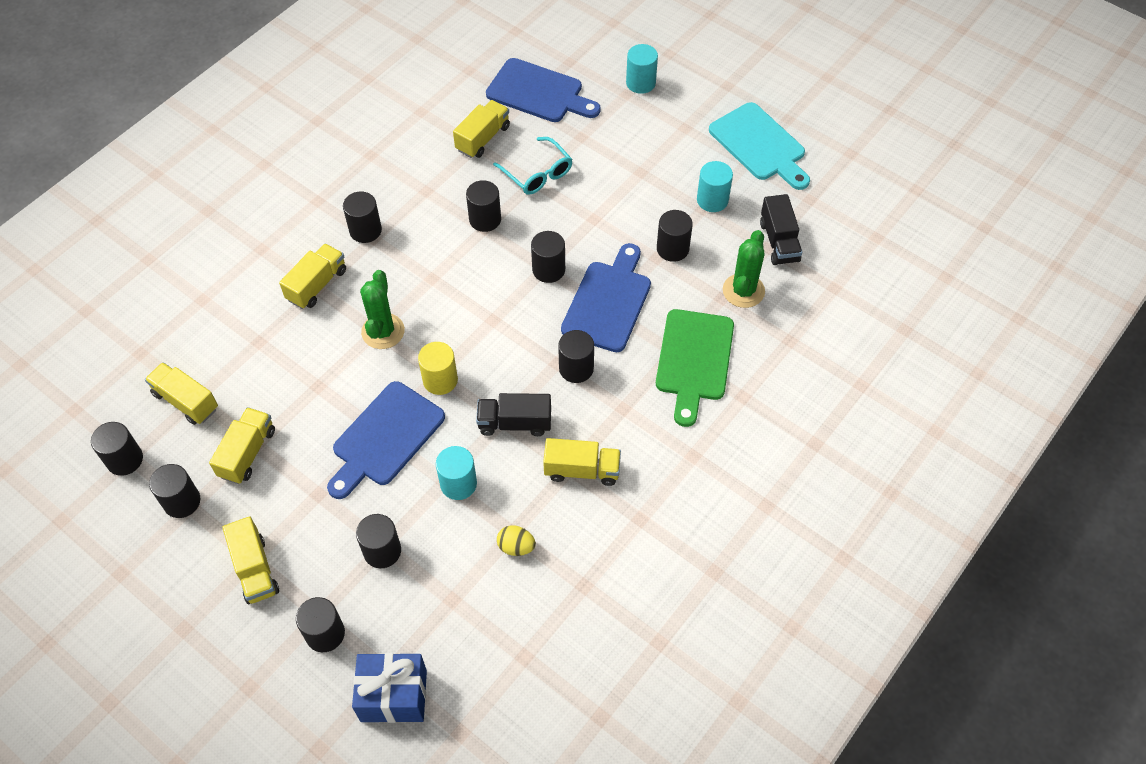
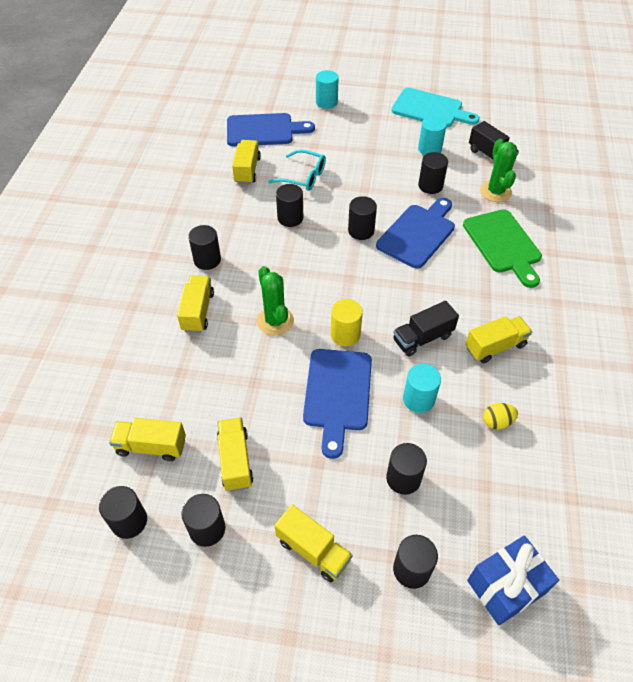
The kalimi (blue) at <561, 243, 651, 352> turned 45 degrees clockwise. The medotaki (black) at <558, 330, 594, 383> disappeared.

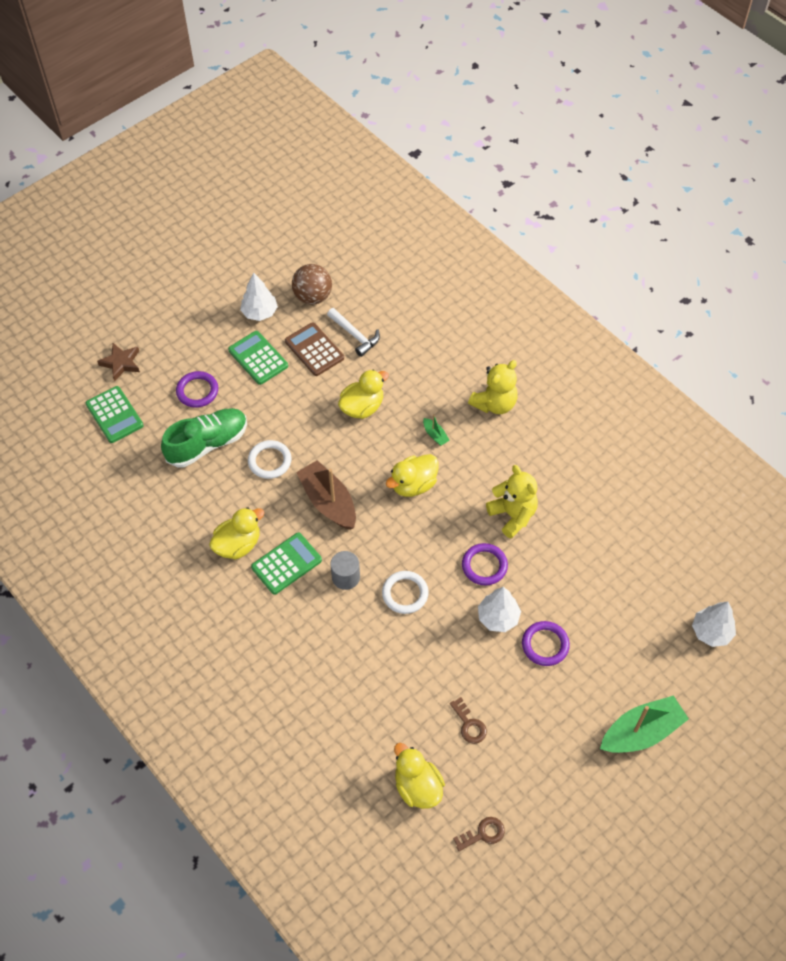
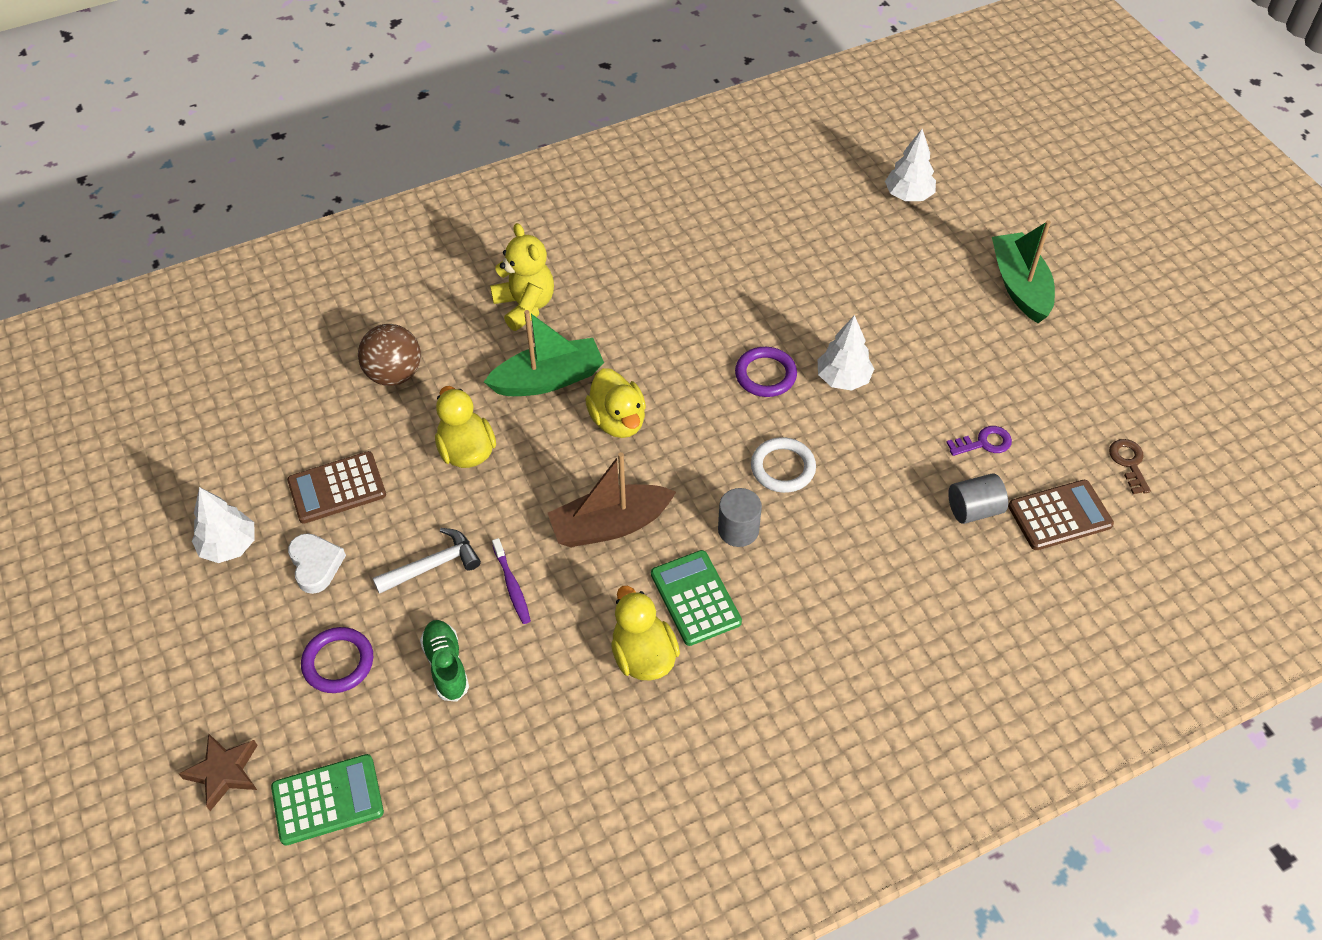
The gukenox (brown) moved from <292, 264, 332, 305> to <358, 324, 421, 386>. The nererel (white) moved from <327, 308, 380, 357> to <373, 528, 481, 594>. The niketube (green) at <228, 331, 288, 385> was replaced by the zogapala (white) at <288, 533, 346, 594>. The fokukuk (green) at <161, 408, 247, 467> changed to 0.60 times the size. The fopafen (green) at <423, 414, 450, 446> changed to 2.27 times the size. The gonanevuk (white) at <248, 440, 292, 479> was replaced by the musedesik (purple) at <492, 538, 531, 624>. The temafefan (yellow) at <486, 465, 538, 539> disappeared. The gonanevuk (purple) at <522, 621, 570, 666> disappeared. The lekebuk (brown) at <450, 697, 487, 744> became the lekebuk (purple) at <946, 426, 1012, 456>. The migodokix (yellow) at <394, 743, 445, 809> was replaced by the niketube (brown) at <1008, 480, 1114, 550>. The medotaki (grey) at <948, 473, 1008, 524> appeared.

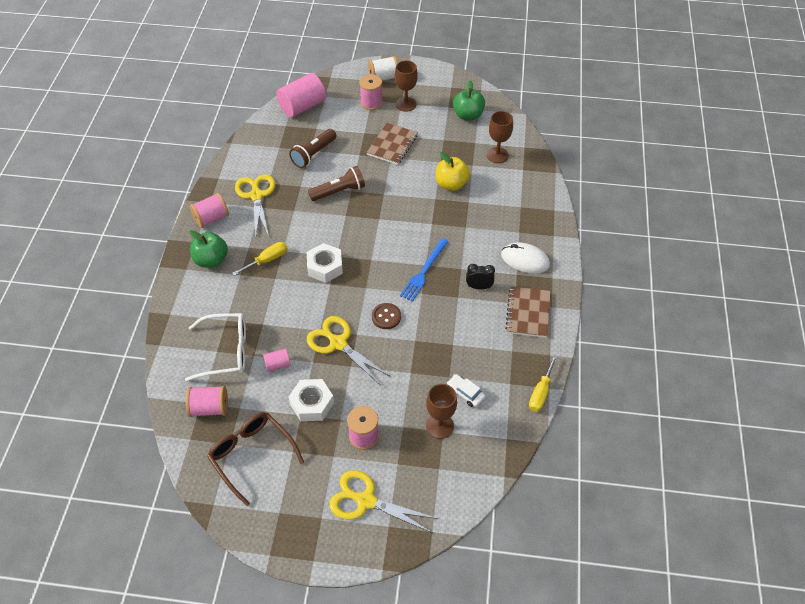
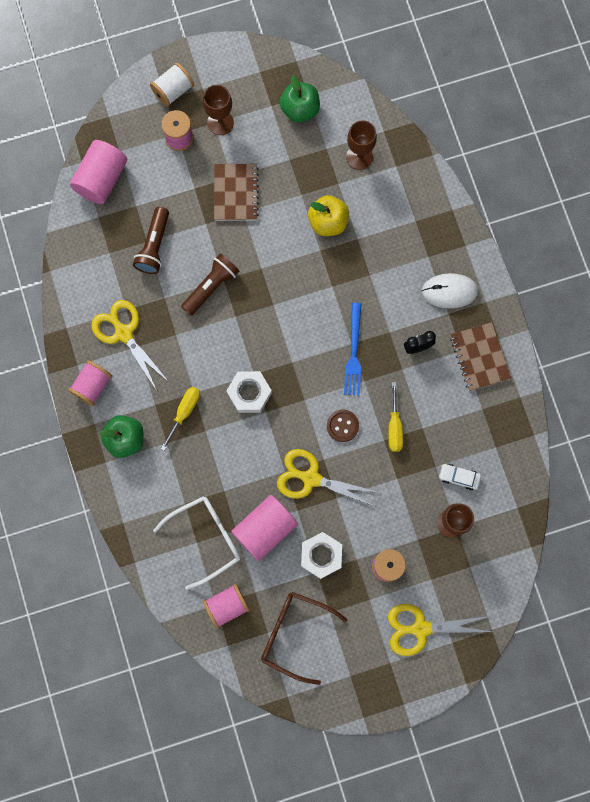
The medotaki (pink) at <263, 349, 291, 372> changed to 2.15 times the size. The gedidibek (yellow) moved from <529, 355, 558, 412> to <388, 382, 403, 452>.

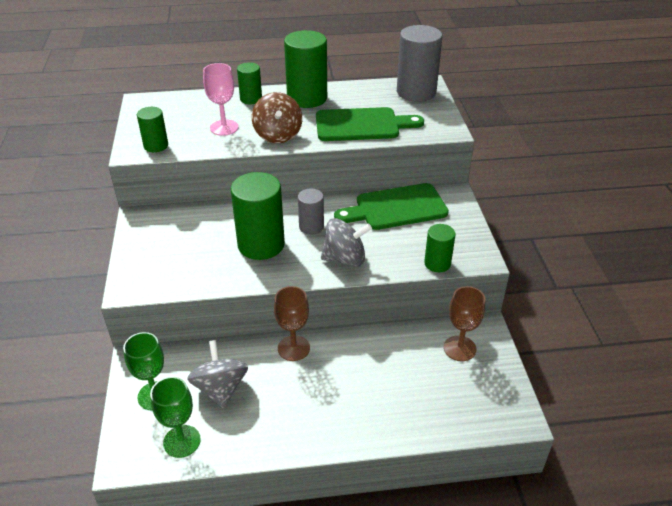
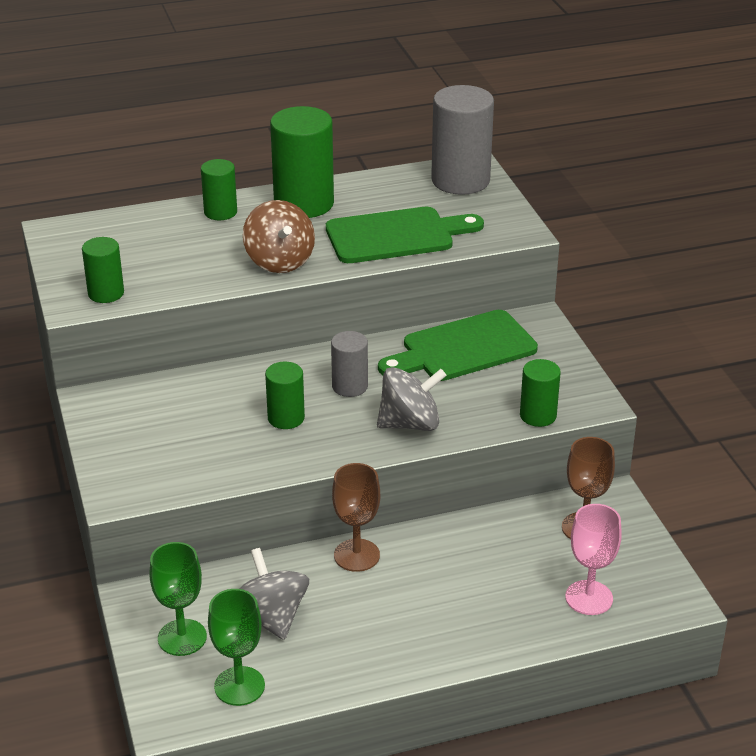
The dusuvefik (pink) moved from <203, 63, 239, 136> to <565, 504, 622, 615>. The medotaki (green) at <231, 172, 285, 260> changed to 0.55 times the size.

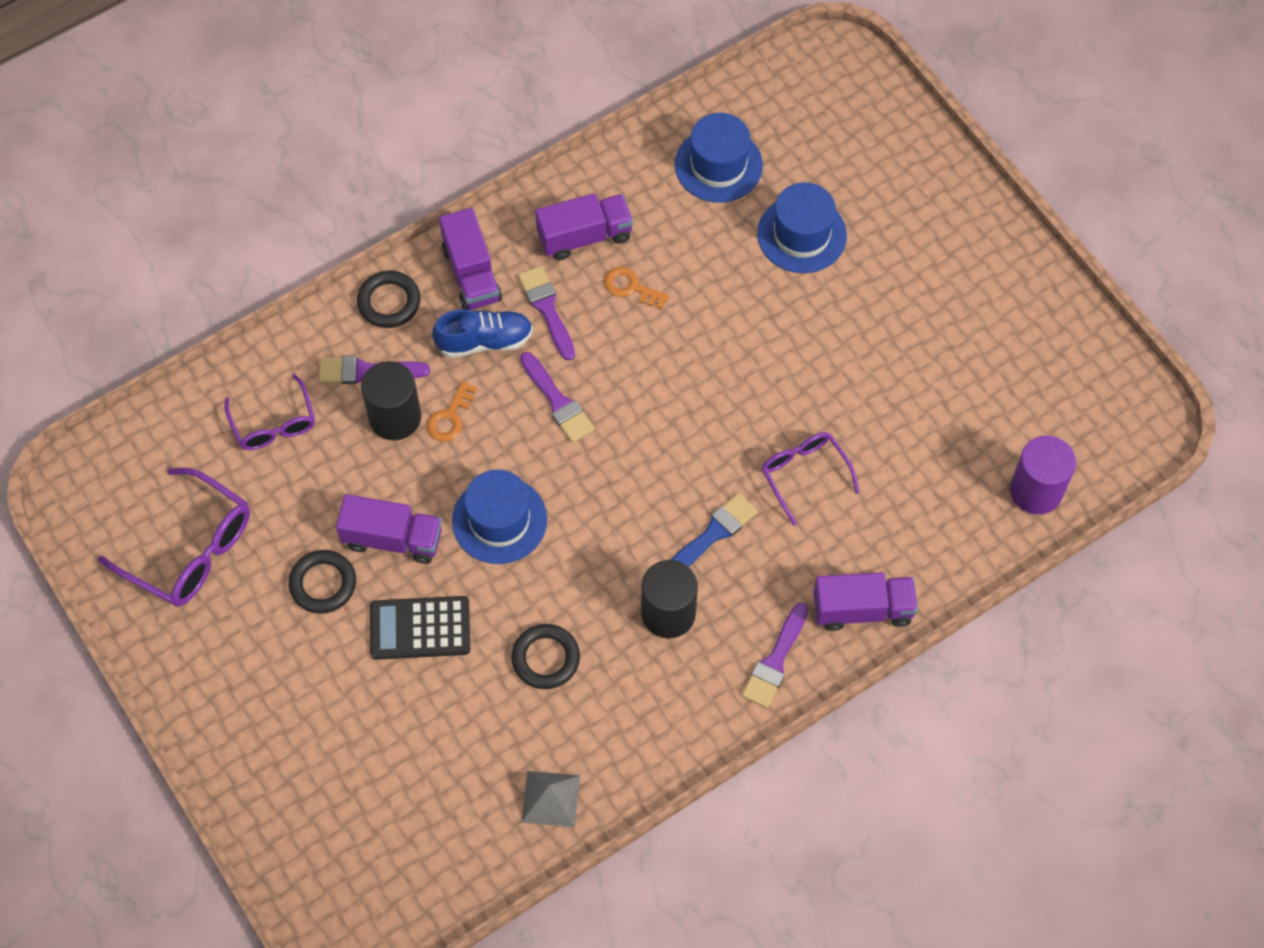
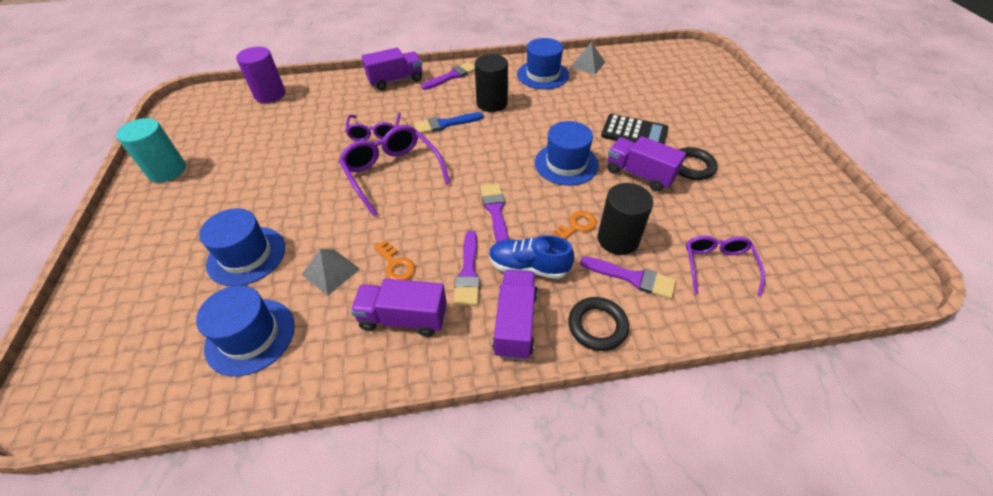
The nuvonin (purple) moved from <98, 468, 250, 607> to <339, 125, 450, 216>. The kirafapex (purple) at <813, 572, 918, 631> turned 135 degrees clockwise. The gonanevuk (black) at <511, 624, 580, 689> disappeared. The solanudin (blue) at <517, 38, 569, 89> appeared. The medotaki (turquoise) at <116, 118, 186, 183> appeared. The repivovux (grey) at <301, 249, 360, 296> appeared.

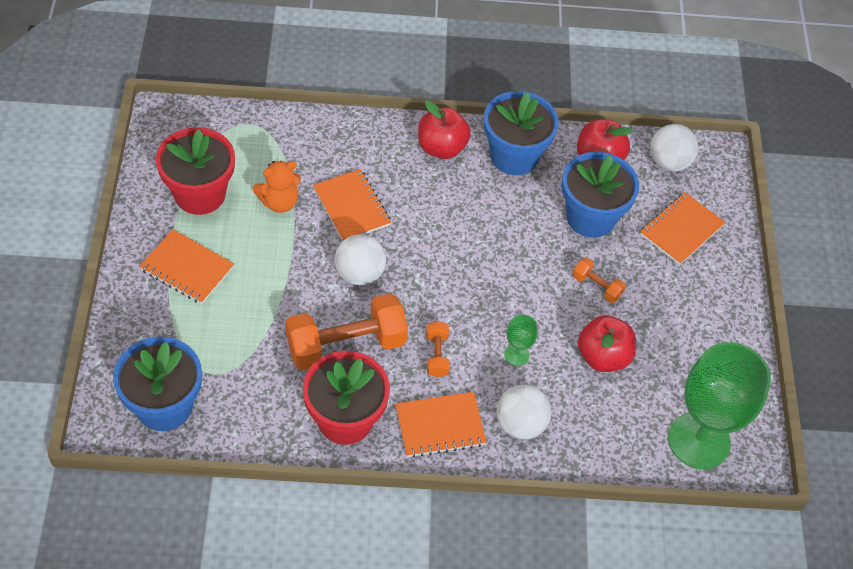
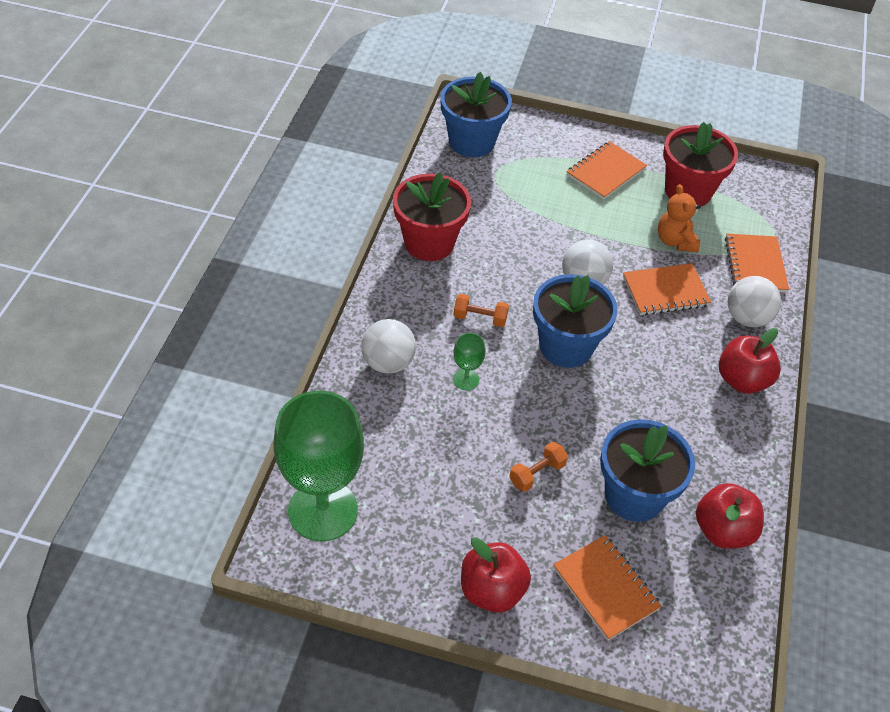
The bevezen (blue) moved from <484, 91, 559, 175> to <533, 274, 618, 368>. The gukenox (white) moved from <650, 124, 698, 171> to <728, 276, 781, 327>. The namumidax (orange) at <286, 293, 408, 370> disappeared. The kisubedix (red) moved from <578, 315, 636, 372> to <461, 537, 531, 613>. The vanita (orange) moved from <395, 392, 487, 458> to <725, 234, 789, 293>.

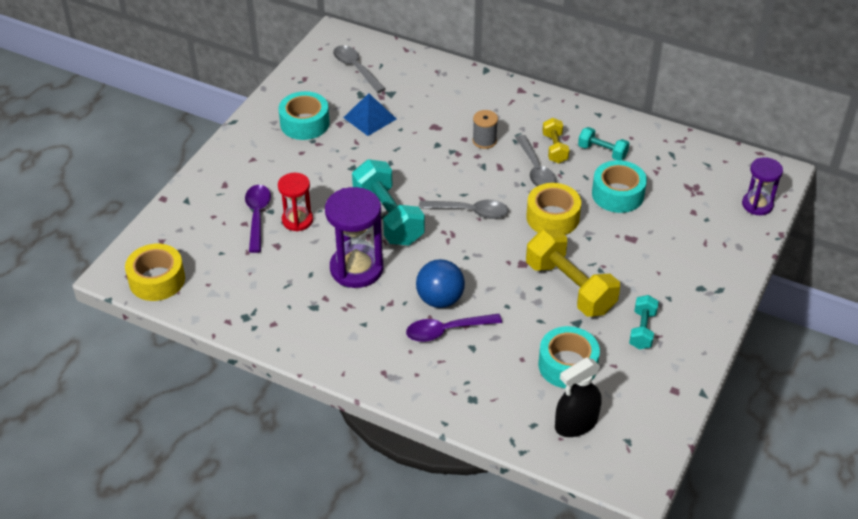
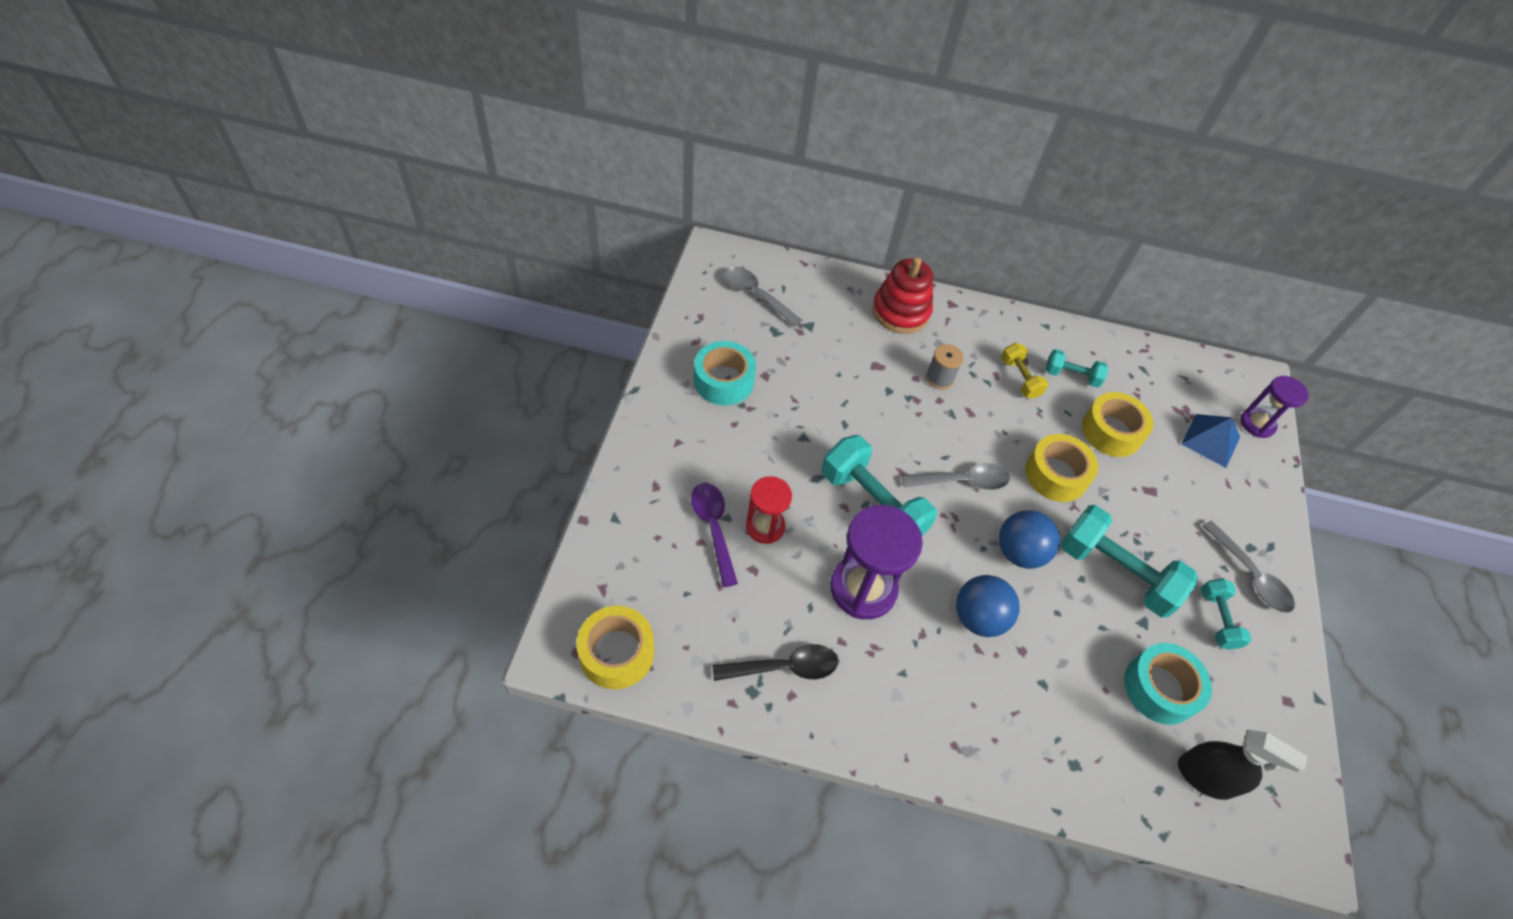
The repivovux (blue) moved from <343, 93, 396, 136> to <1181, 414, 1240, 468>. The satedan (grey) moved from <516, 135, 556, 187> to <1202, 520, 1295, 613>. The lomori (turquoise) at <592, 160, 647, 213> became the lomori (yellow) at <1082, 392, 1154, 457>. The namumidax (yellow) at <526, 229, 620, 317> became the namumidax (turquoise) at <1061, 505, 1198, 618>. The satedan (purple) at <406, 314, 502, 342> disappeared. The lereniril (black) at <555, 358, 602, 437> turned 105 degrees counterclockwise. The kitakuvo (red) at <872, 257, 933, 334> appeared. The gukenox (blue) at <999, 510, 1060, 569> appeared. The satedan (black) at <712, 644, 838, 681> appeared.

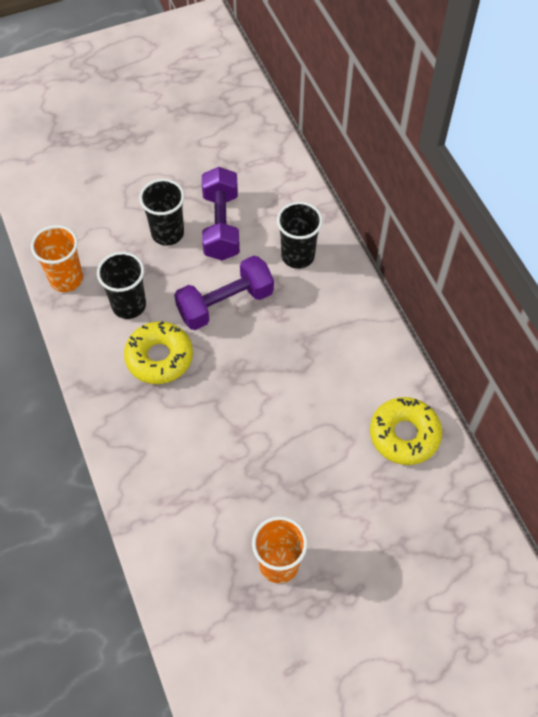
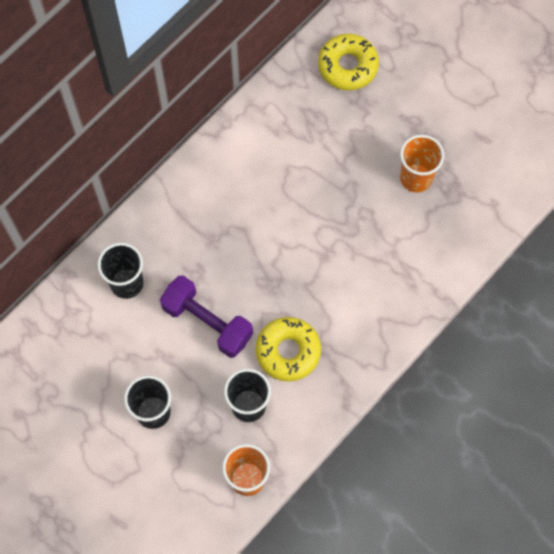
The namumidax (purple) at <202, 167, 240, 260> disappeared. The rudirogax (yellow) moved from <370, 397, 442, 465> to <318, 34, 379, 90>.

